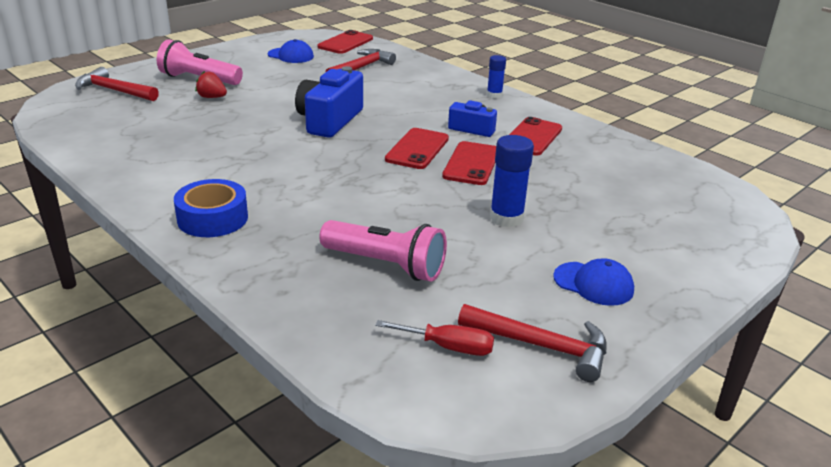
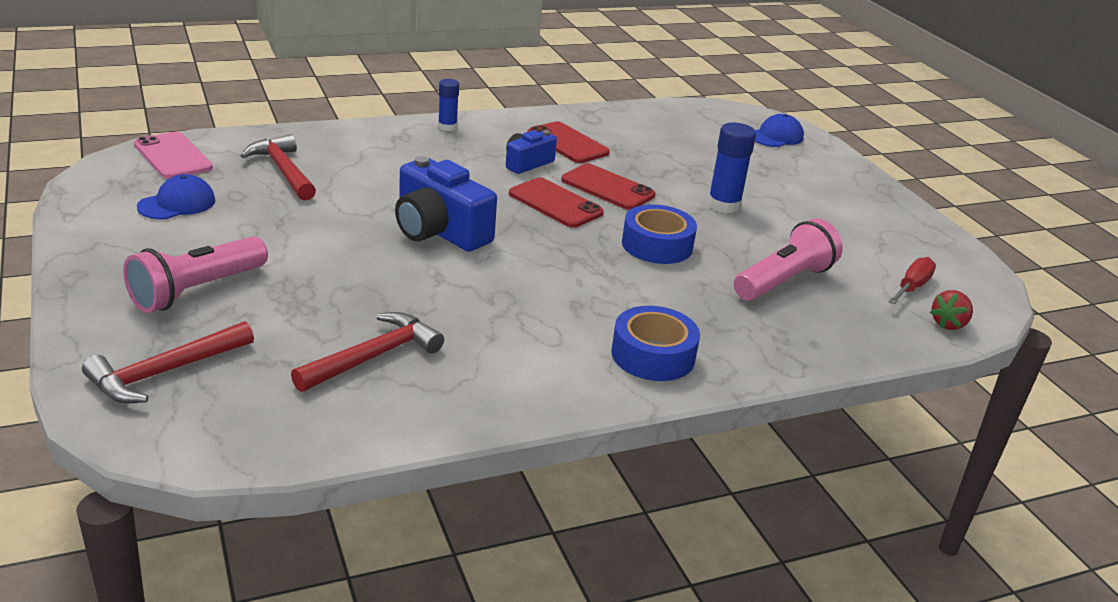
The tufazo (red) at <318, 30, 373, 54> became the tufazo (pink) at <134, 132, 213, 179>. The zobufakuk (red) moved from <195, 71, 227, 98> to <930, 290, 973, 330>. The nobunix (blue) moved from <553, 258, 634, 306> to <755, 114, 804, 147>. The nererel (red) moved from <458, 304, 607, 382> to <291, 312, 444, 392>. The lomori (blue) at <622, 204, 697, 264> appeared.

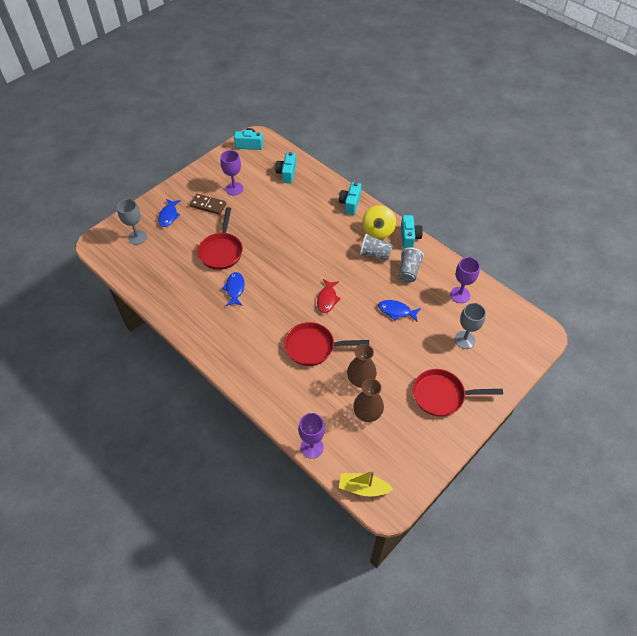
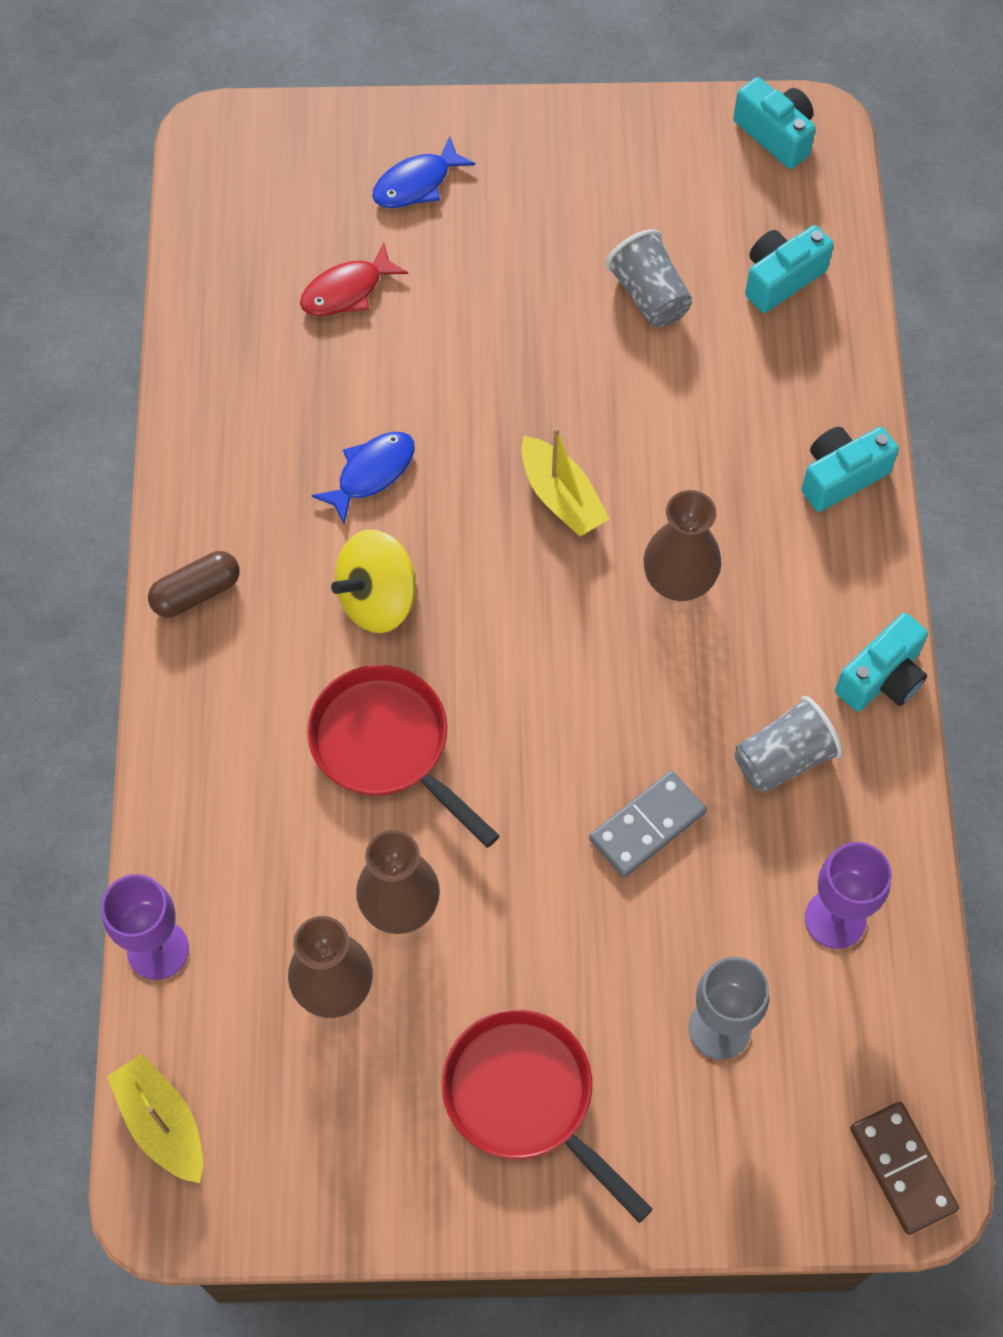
The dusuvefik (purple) at <220, 150, 243, 195> disappeared. The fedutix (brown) moved from <190, 194, 226, 215> to <850, 1102, 959, 1235>. The dusuvefik (grey) at <117, 199, 147, 245> disappeared. The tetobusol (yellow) moved from <362, 205, 396, 239> to <331, 529, 416, 633>. The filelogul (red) at <197, 207, 243, 270> disappeared. The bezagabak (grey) moved from <360, 233, 393, 260> to <605, 229, 692, 327>. The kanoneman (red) moved from <317, 279, 341, 313> to <300, 243, 408, 316>. The kanoneman (blue) at <378, 300, 421, 321> was replaced by the fedutix (grey) at <589, 771, 707, 877>. The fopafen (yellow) at <521, 427, 609, 537> appeared. The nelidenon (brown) at <643, 490, 721, 601> appeared. The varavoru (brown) at <148, 551, 240, 617> appeared.

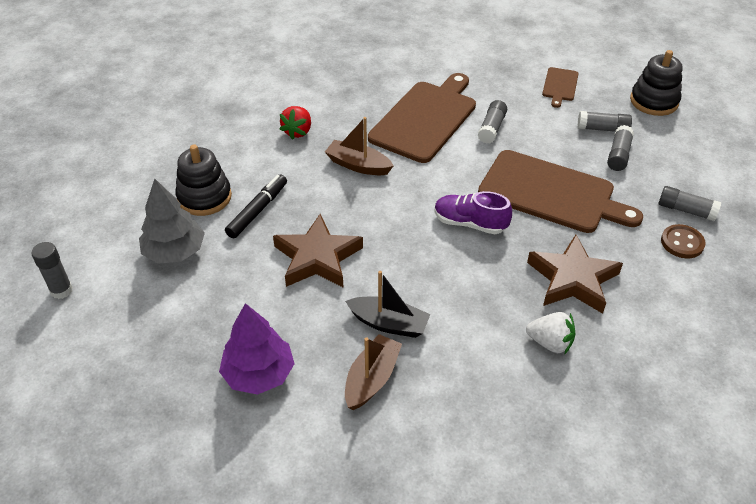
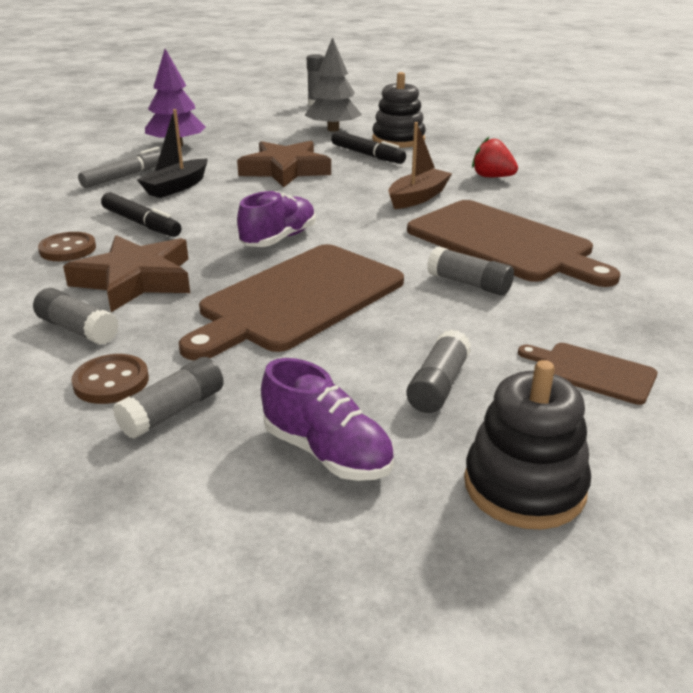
The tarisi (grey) moved from <607, 125, 634, 171> to <33, 288, 119, 345>. The zobufakuk (white) at <526, 312, 575, 354> was replaced by the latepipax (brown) at <38, 232, 96, 261>. The fopafen (brown) at <345, 334, 402, 410> was replaced by the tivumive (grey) at <78, 147, 161, 188>. The tivumive (black) at <101, 192, 181, 237> appeared. The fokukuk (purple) at <261, 358, 394, 481> appeared.

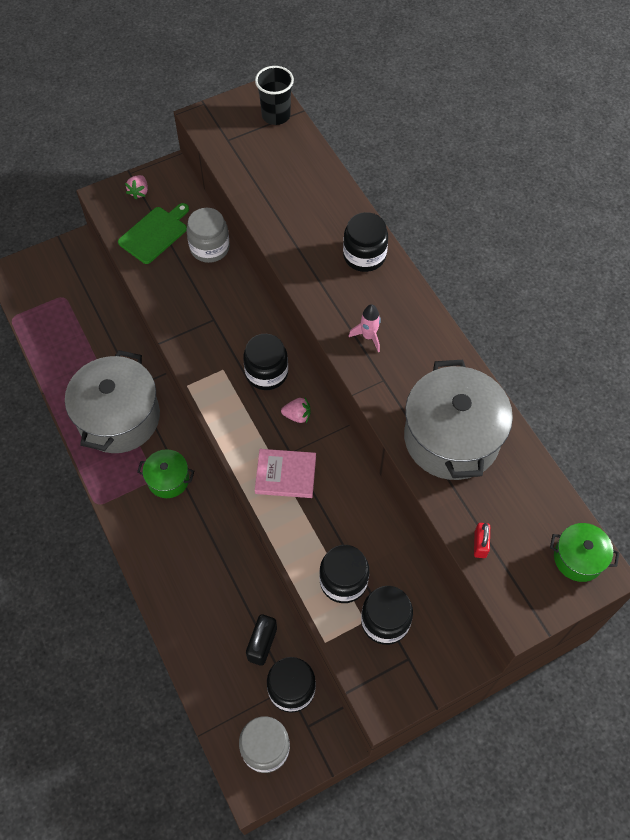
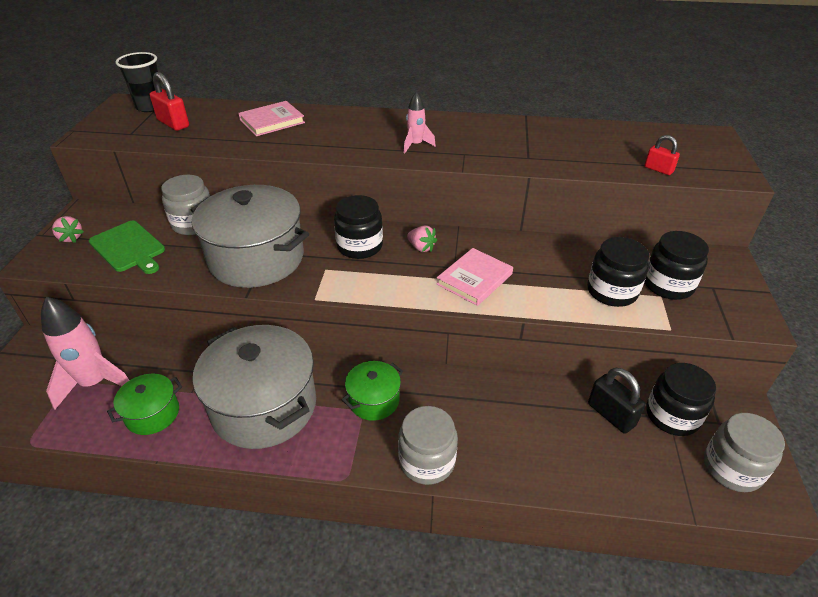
The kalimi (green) at <118, 203, 189, 264> turned 150 degrees clockwise. The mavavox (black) at <343, 212, 388, 272> disappeared. The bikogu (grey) moved from <404, 360, 513, 480> to <191, 185, 309, 288>. The zobufakuk (pink) at <281, 397, 310, 423> turned 90 degrees clockwise. The bikogu (green) moved from <550, 523, 619, 582> to <107, 374, 182, 435>. The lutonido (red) at <150, 72, 189, 131> appeared. The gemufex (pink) at <238, 101, 305, 136> appeared. The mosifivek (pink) at <41, 297, 129, 410> appeared. The mavavox (grey) at <398, 406, 458, 485> appeared.

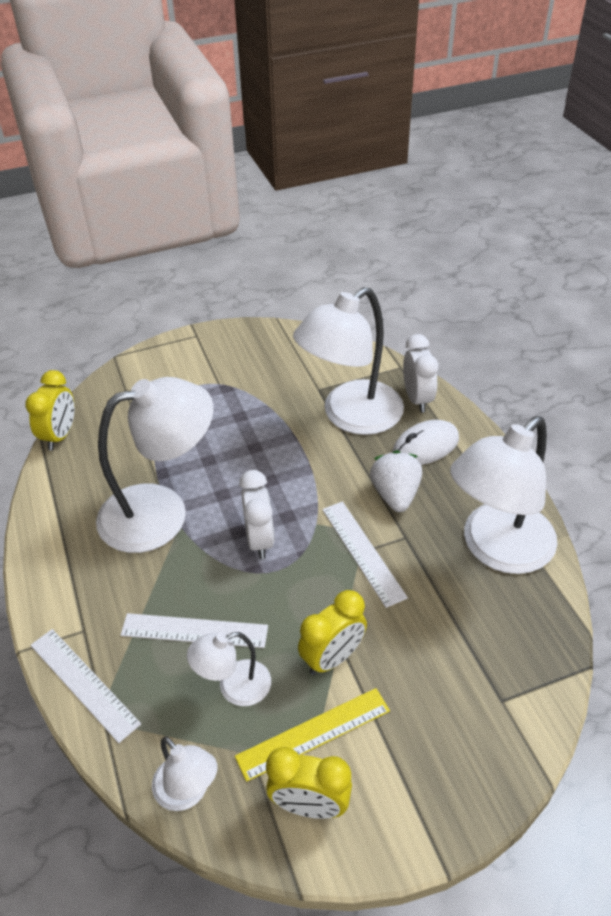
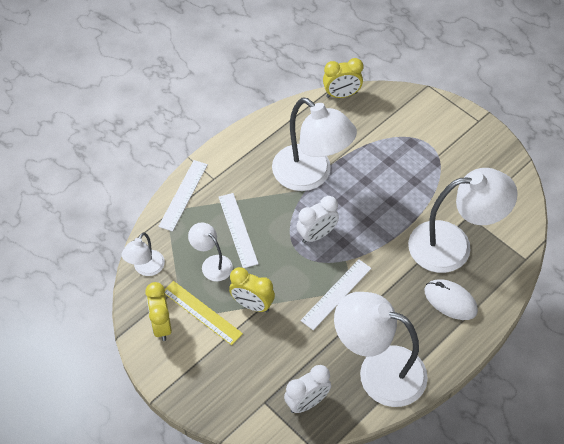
The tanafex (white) at <293, 287, 404, 435> turned 150 degrees clockwise. The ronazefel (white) moved from <403, 334, 438, 413> to <284, 365, 331, 413>. The zobufakuk (white) at <370, 451, 422, 512> disappeared.

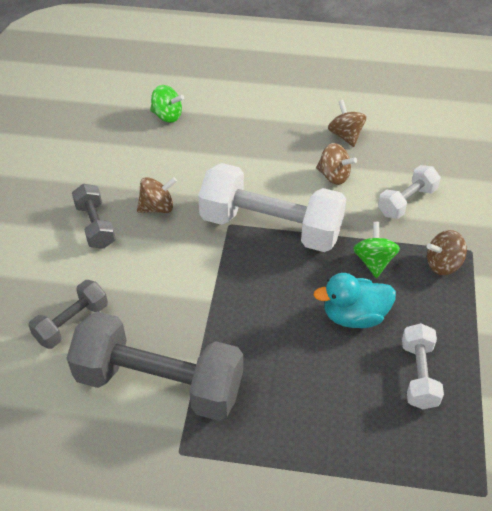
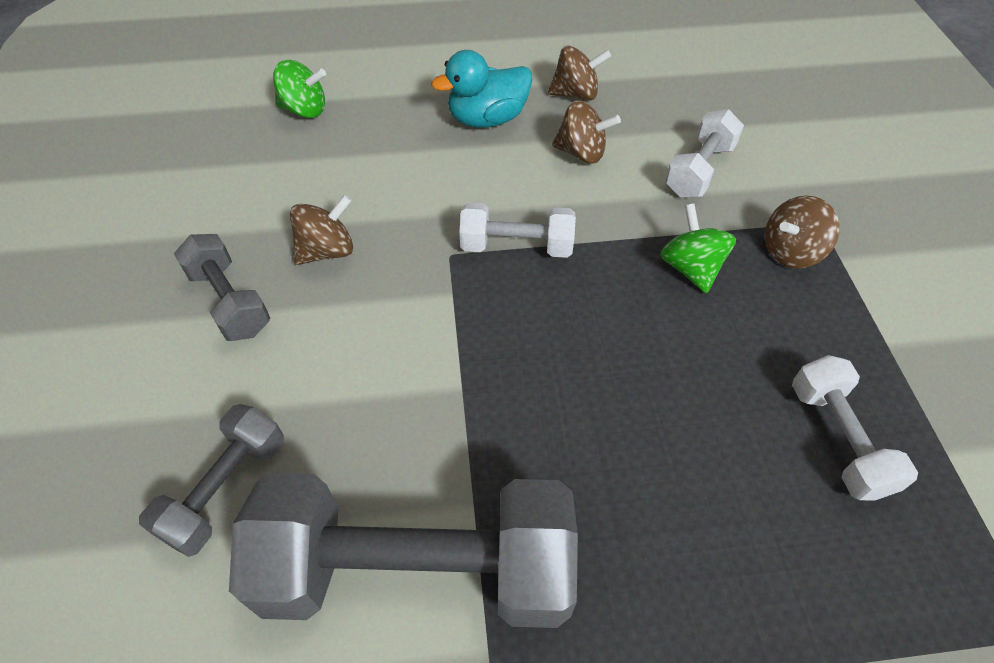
The tetobusol (brown) at <328, 100, 366, 147> turned 120 degrees clockwise. The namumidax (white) at <198, 163, 346, 252> changed to 0.51 times the size. The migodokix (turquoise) moved from <314, 273, 396, 328> to <431, 50, 532, 128>.

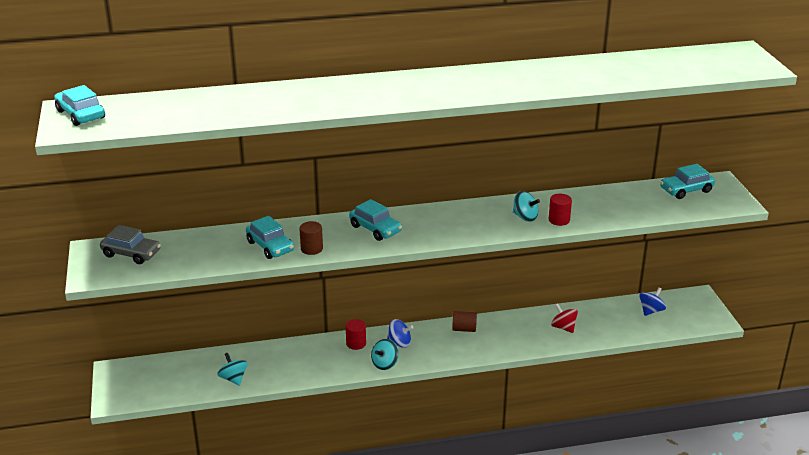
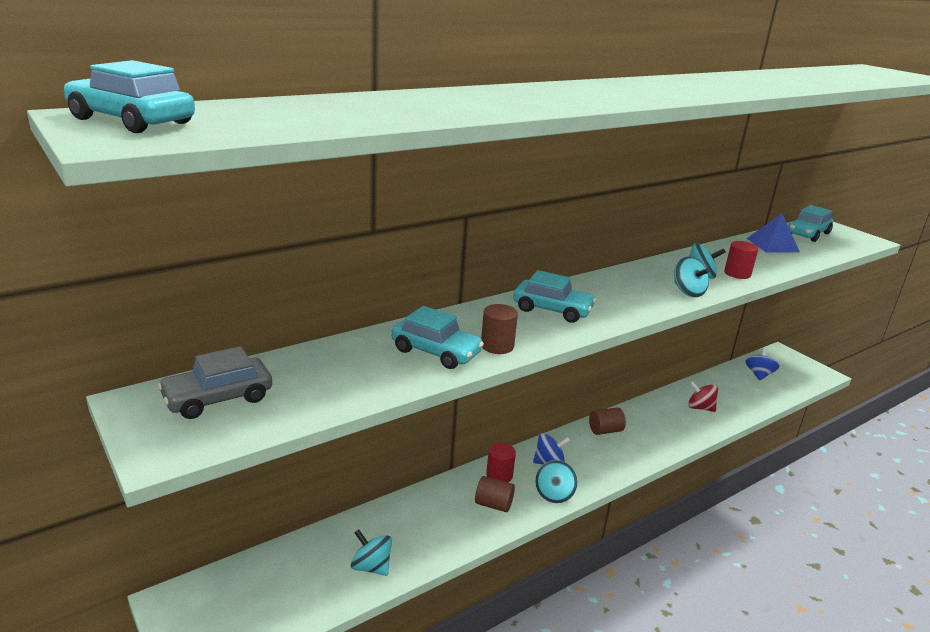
The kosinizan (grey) at <100, 225, 161, 264> turned 150 degrees clockwise. The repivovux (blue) at <747, 213, 800, 253> appeared. The tetobusol (turquoise) at <674, 256, 710, 298> appeared. The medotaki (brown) at <475, 476, 515, 512> appeared.

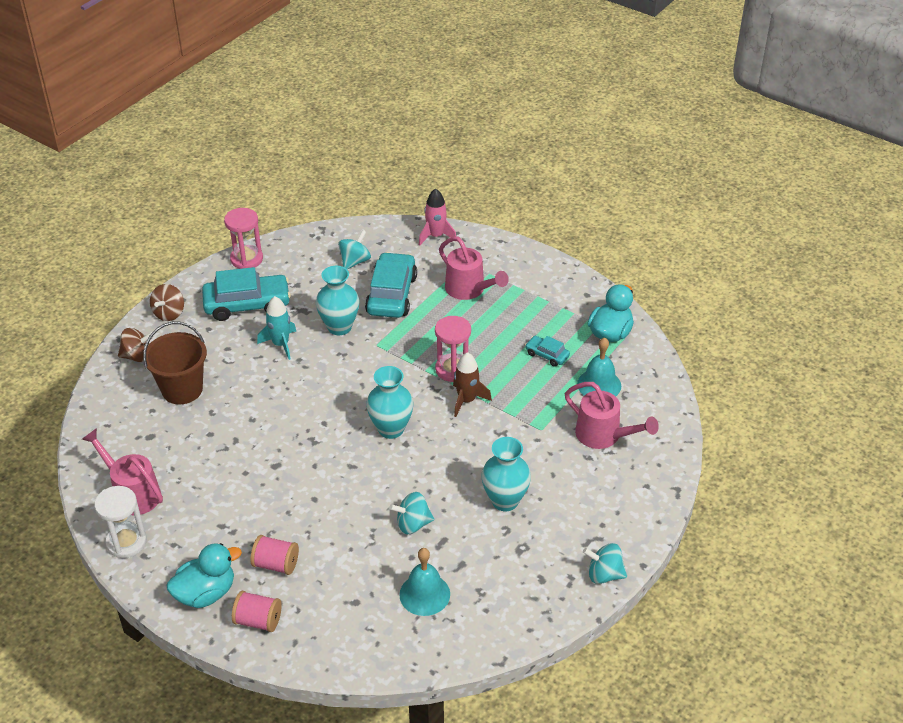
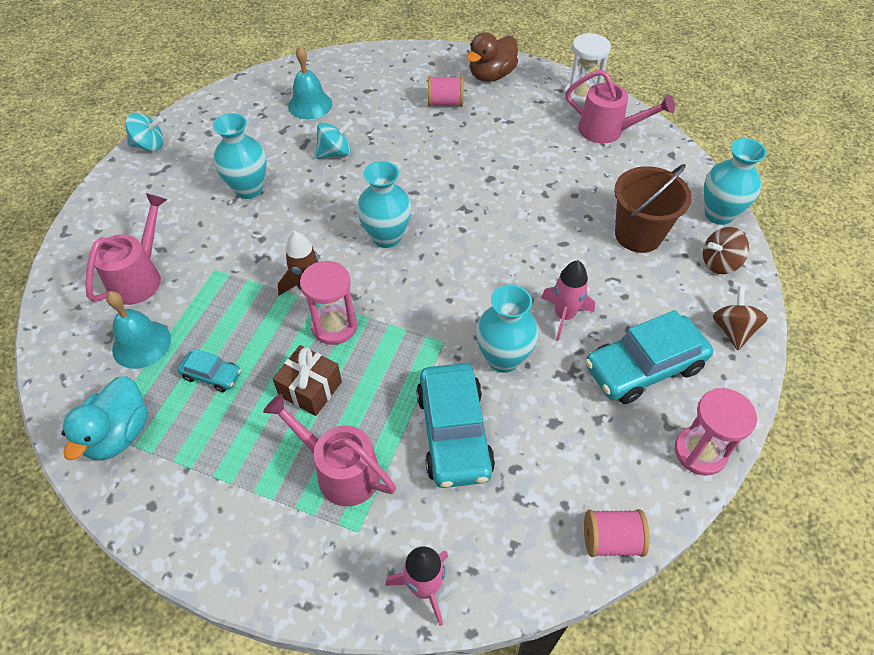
The tetobusol (turquoise) at <338, 230, 371, 270> disappeared. The mosifivek (turquoise) at <257, 296, 296, 360> became the mosifivek (pink) at <541, 261, 595, 341>. The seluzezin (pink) at <565, 382, 659, 449> turned 90 degrees clockwise. The migodokix (turquoise) at <167, 543, 242, 608> became the migodokix (brown) at <466, 32, 518, 82>. The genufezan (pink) moved from <232, 591, 282, 632> to <584, 509, 650, 557>. The nelidenon (turquoise) at <704, 138, 767, 225> appeared. The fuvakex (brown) at <273, 345, 342, 416> appeared.

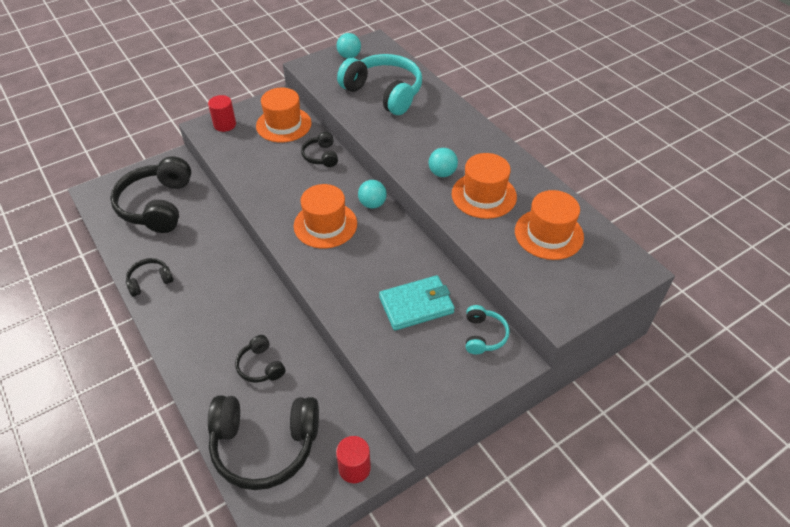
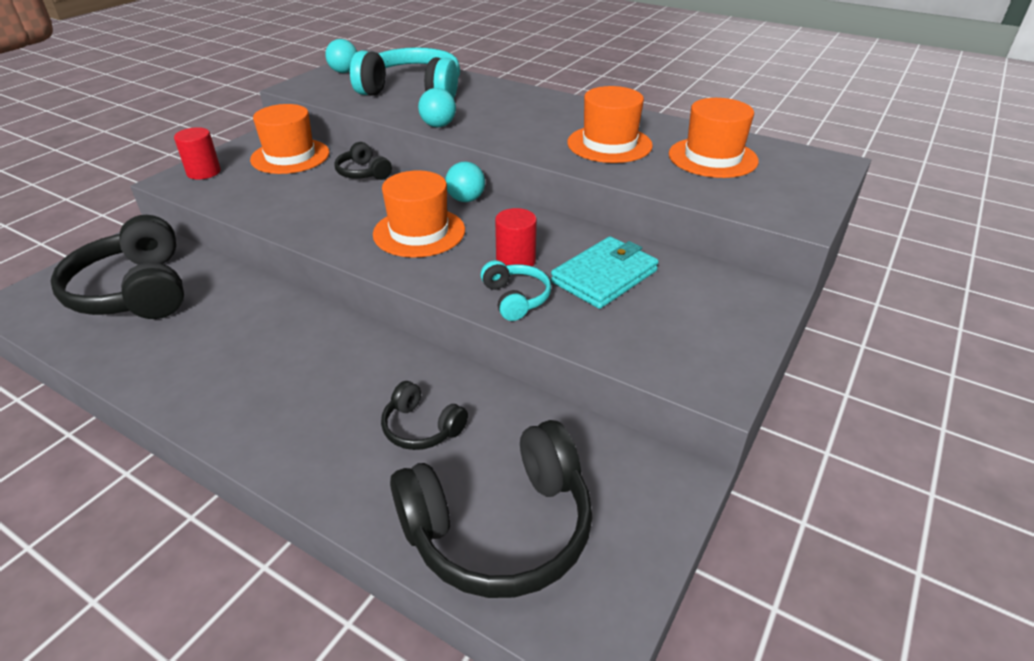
The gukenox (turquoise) moved from <429, 148, 458, 177> to <418, 88, 456, 127>. The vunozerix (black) at <126, 258, 174, 297> disappeared. The vunozerix (turquoise) moved from <466, 305, 510, 354> to <480, 260, 551, 321>. The medotaki (red) moved from <336, 436, 371, 483> to <495, 208, 537, 267>.

